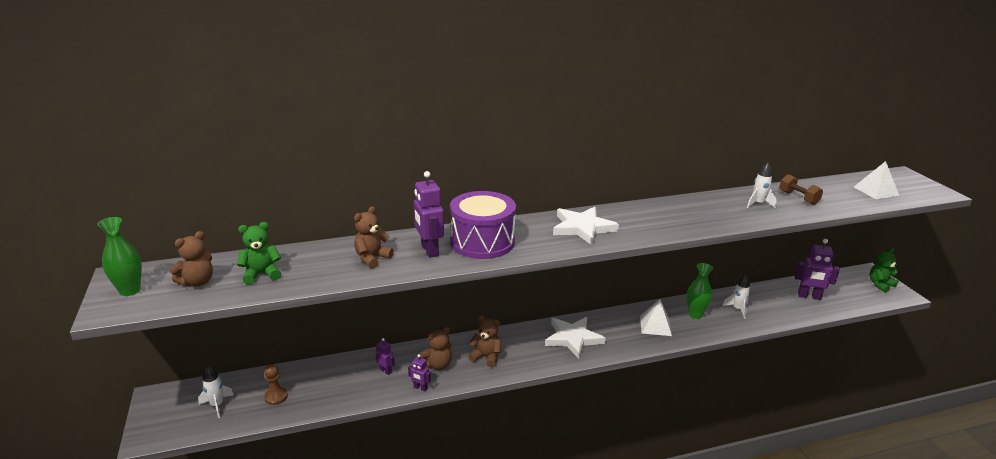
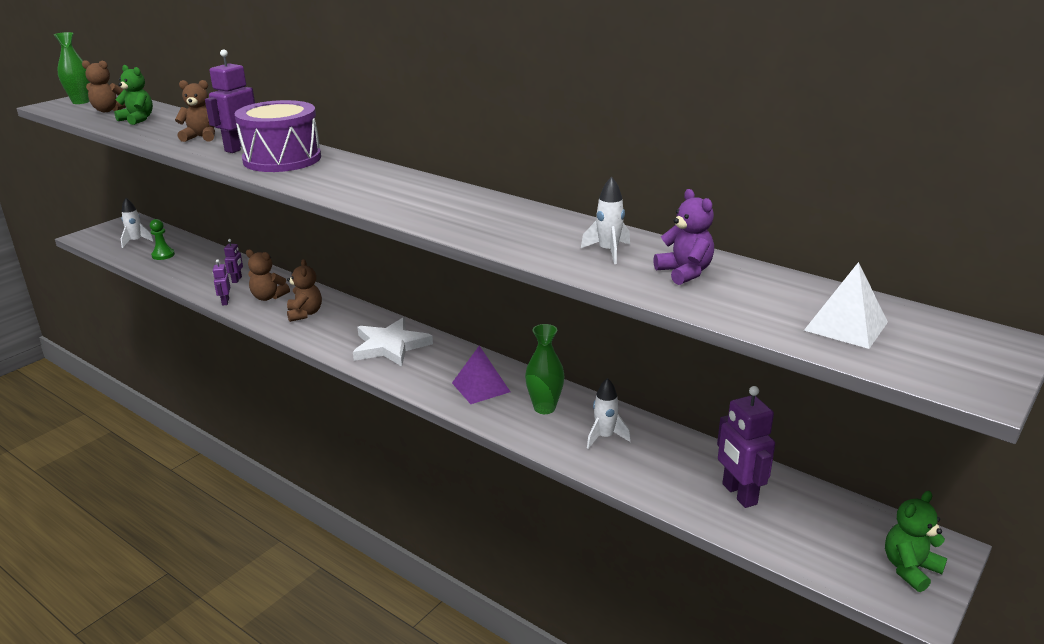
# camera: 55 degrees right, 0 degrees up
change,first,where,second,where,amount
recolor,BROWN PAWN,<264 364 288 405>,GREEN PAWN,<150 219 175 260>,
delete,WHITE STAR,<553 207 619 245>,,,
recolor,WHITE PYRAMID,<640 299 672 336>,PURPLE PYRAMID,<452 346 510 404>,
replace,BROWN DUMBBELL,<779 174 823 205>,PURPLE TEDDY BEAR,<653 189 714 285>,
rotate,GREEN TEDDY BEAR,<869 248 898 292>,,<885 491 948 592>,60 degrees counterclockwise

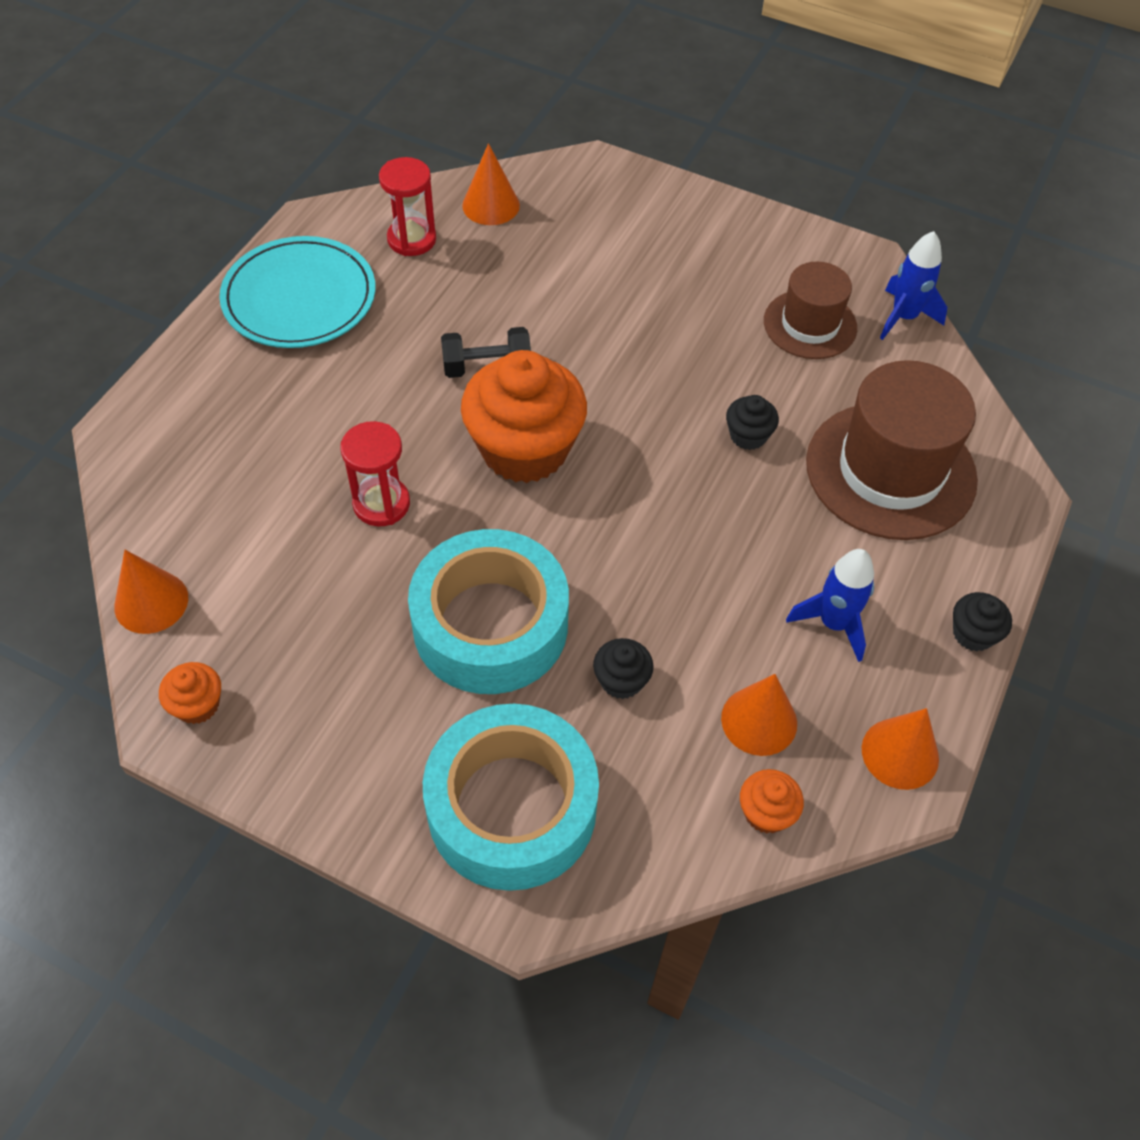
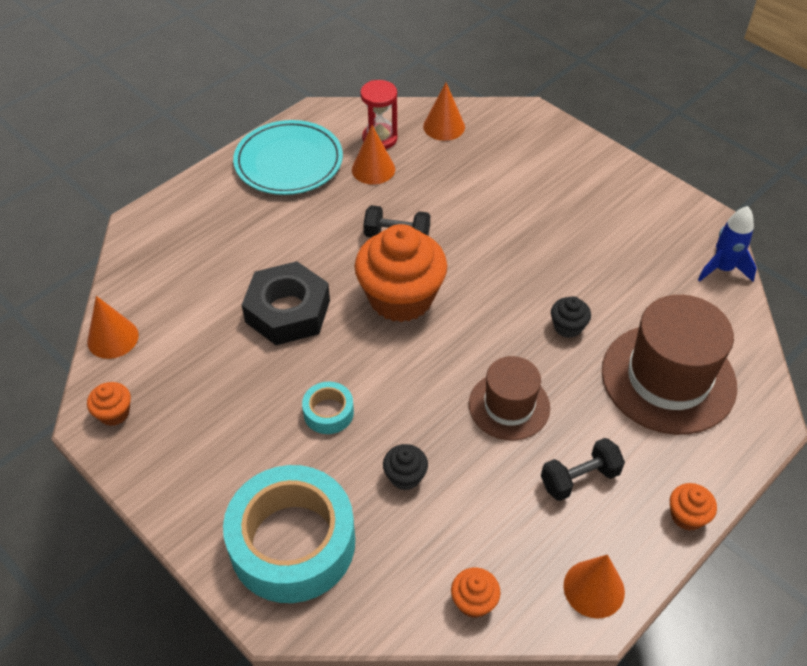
# camera: 20 degrees right, 5 degrees down
change,first,where,second,where,amount
replace,RED HOURGLASS,<340 421 410 526>,BLACK NUT,<242 261 330 345>,
resize,TURQUOISE TAPE,<408 529 569 694>,,<302 381 354 434>,x0.44
move,ORANGE CONE,<721 674 797 756>,,<352 125 395 185>,
move,BROWN HAT,<764 262 857 359>,,<469 356 550 441>,
replace,BLUE ROCKET,<786 549 874 662>,BLACK DUMBBELL,<541 438 625 501>,
recolor,BLACK CUPCAKE,<953 592 1012 651>,ORANGE CUPCAKE,<670 483 717 531>,

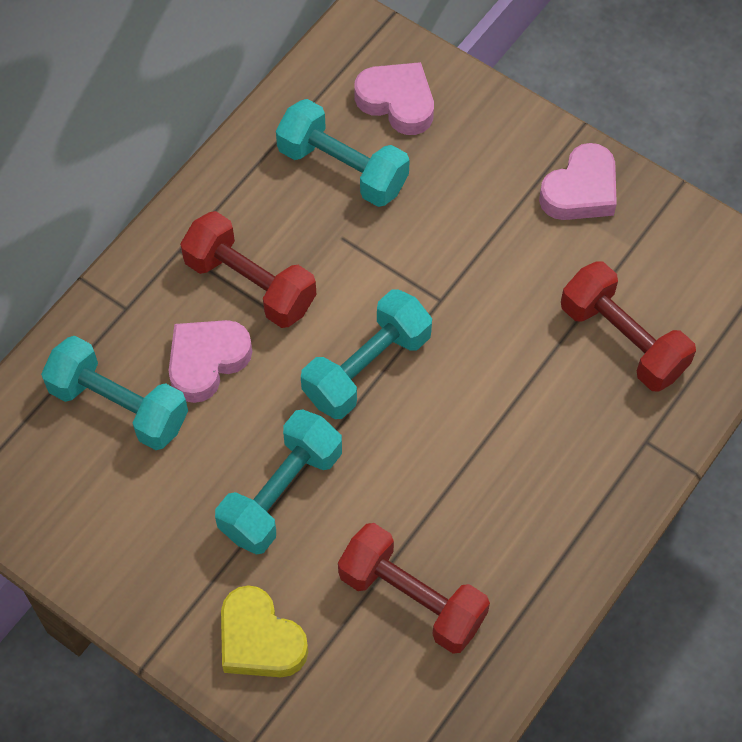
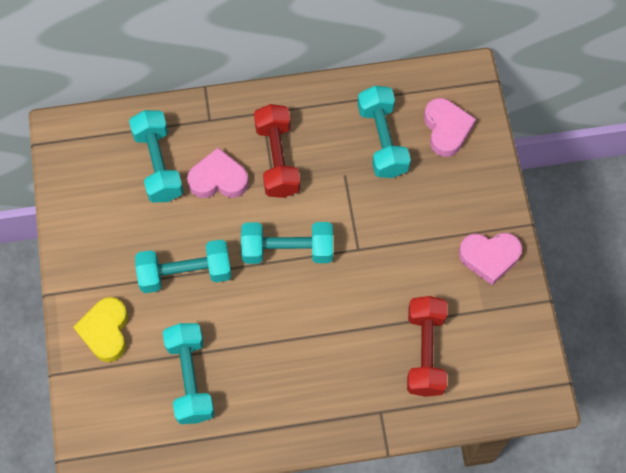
# camera: 45 degrees right, 5 degrees up
change,first,where,second,where,amount
recolor,RED DUMBBELL,<338 523 490 654>,TURQUOISE DUMBBELL,<163 323 215 424>,

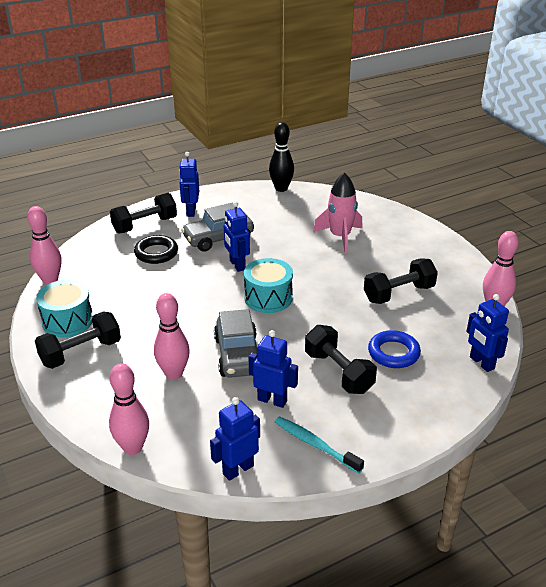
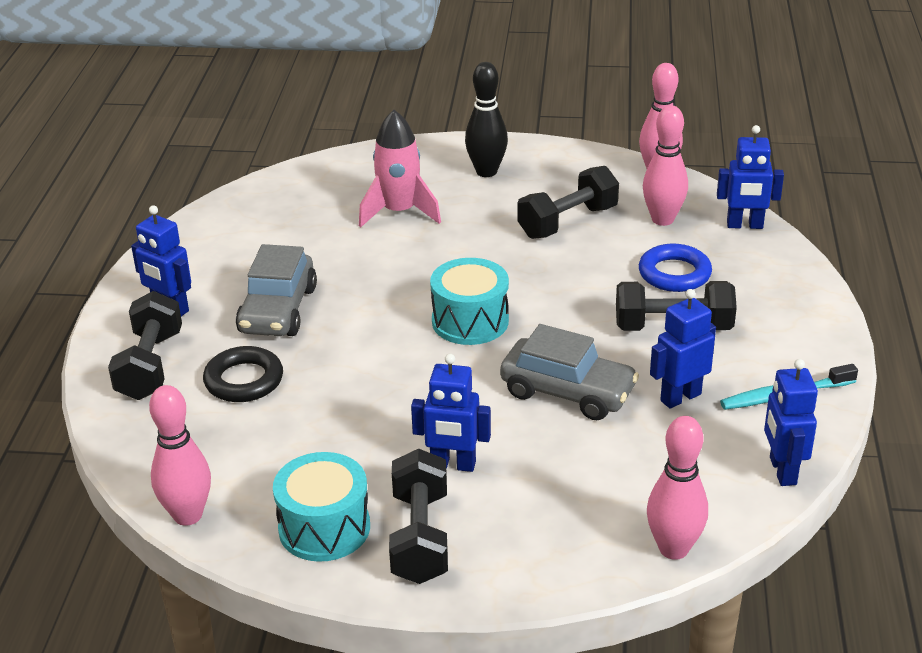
# camera: 55 degrees left, 0 degrees up
change,first,where,second,where,amount
move,PINK BOWLING PIN,<154 293 190 380>,,<643 105 688 226>,
move,BLUE ROBOT,<224 202 250 272>,,<411 354 491 472>,
move,BLACK BOWLING PIN,<269 122 294 192>,,<465 62 508 177>,
rotate,BLACK DUMBBELL,<364 258 438 304>,,<517 166 619 239>,45 degrees clockwise

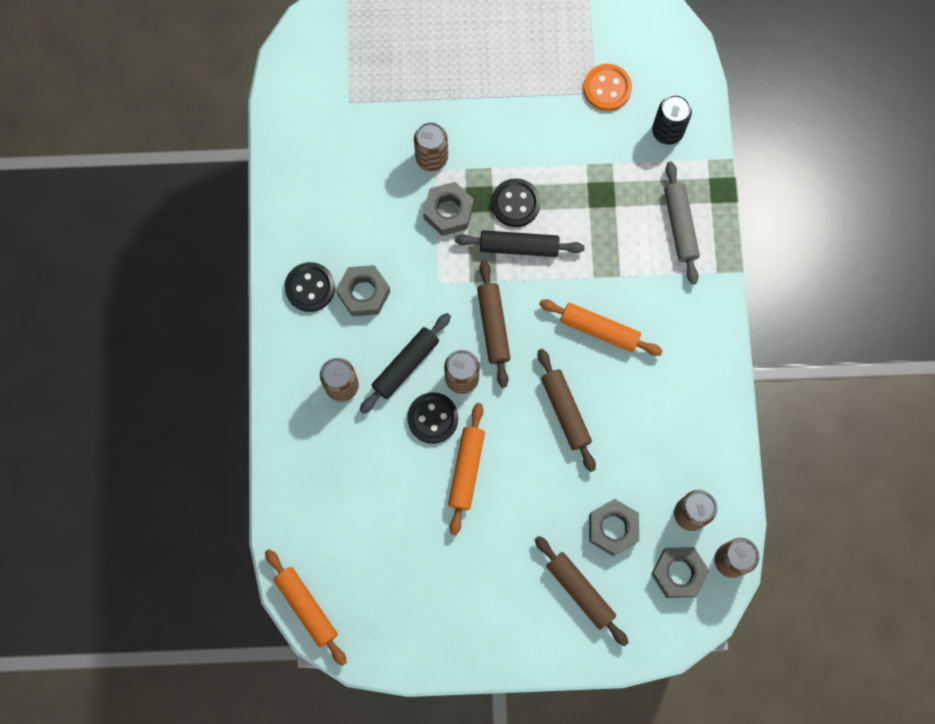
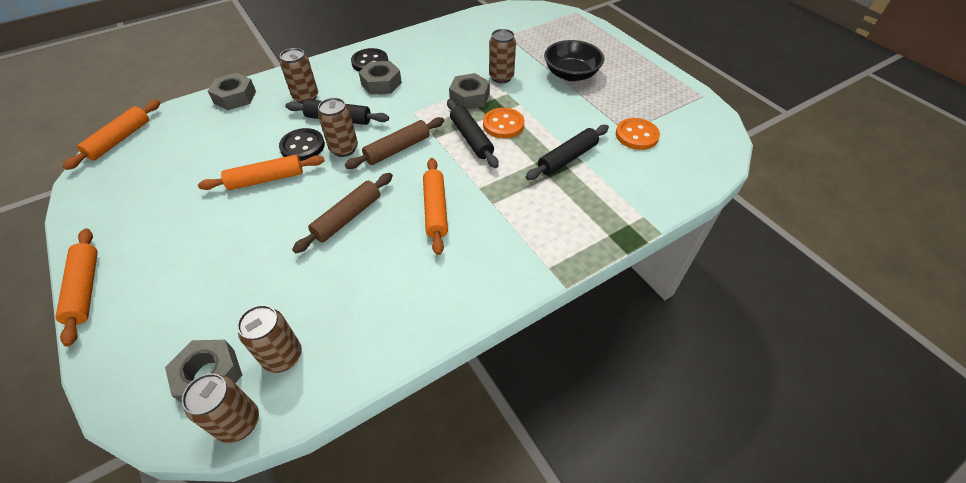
# camera: 60 degrees right, 25 degrees down
change,first,where,second,where,amount
recolor,BLACK BUTTON,<491 178 541 227>,ORANGE BUTTON,<483 108 524 138>,
delete,BROWN ROLLING PIN,<535 536 629 646>,,,
move,GREY NUT,<589 499 639 556>,,<208 73 256 110>,
delete,BLACK CAN,<652 95 692 145>,,,
delete,GREY ROLLING PIN,<664 162 700 285>,,,
insert,,,ORANGE ROLLING PIN,<56 228 98 346>,
insert,,,BLACK ROLLING PIN,<526 125 609 180>,
insert,,,BLACK BOWL,<544 40 605 81>,

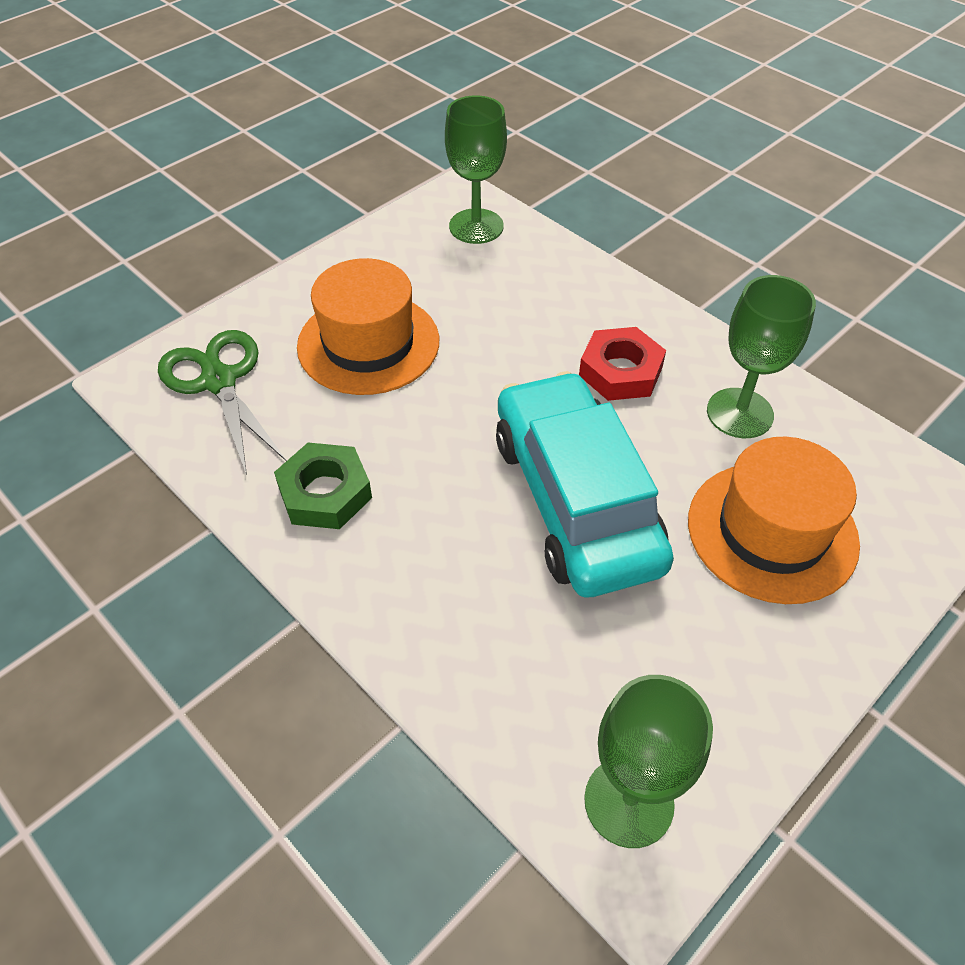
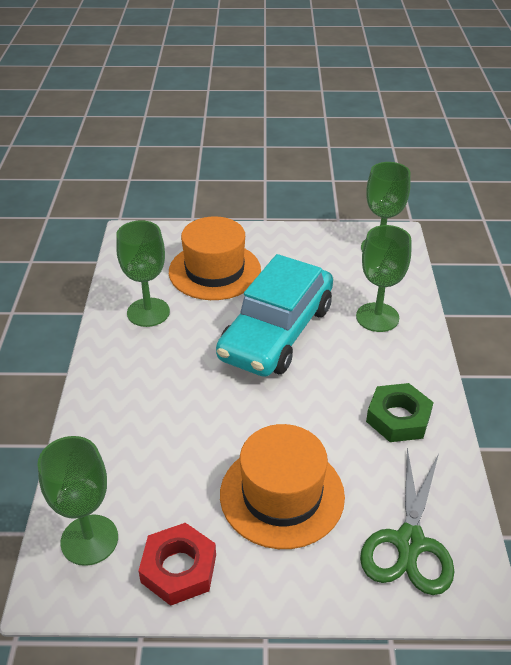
# camera: 135 degrees left, 10 degrees down
change,first,where,second,where,amount
move,RED NUT,<579 327 666 401>,,<139 523 216 606>,
insert,,,GREEN GOBLET,<356 225 411 332>,

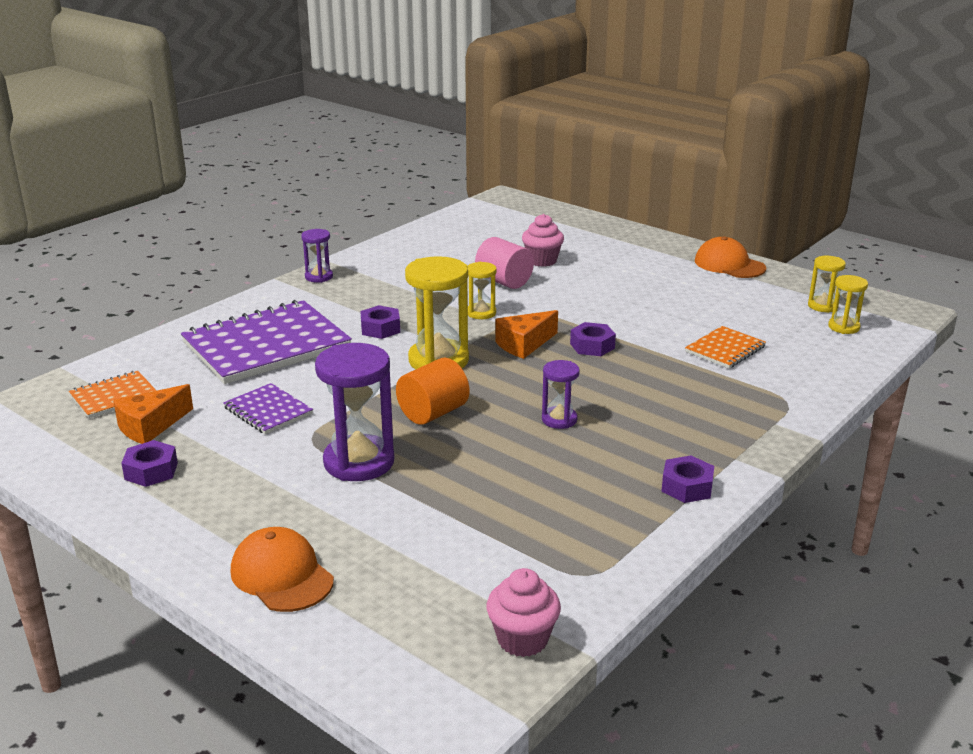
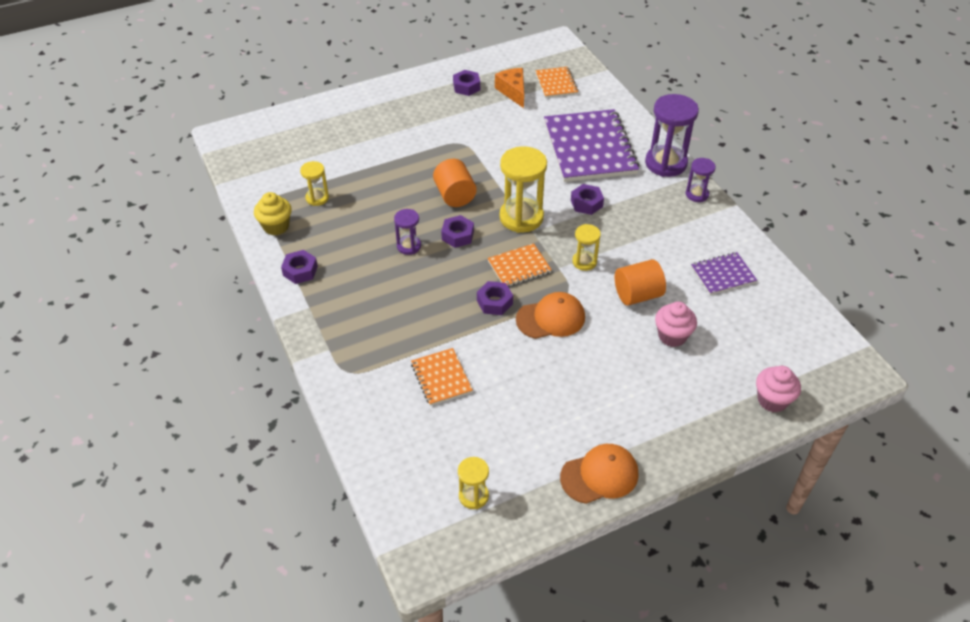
# camera: 115 degrees right, 20 degrees up
change,first,where,second,where,amount
move,PURPLE NOTEBOOK,<223 383 313 434>,,<691 252 757 295>,
move,ORANGE CAP,<231 527 334 612>,,<516 292 585 339>,
move,PURPLE HOURGLASS,<315 343 395 481>,,<645 94 699 177>,
recolor,PINK CYLINDER,<475 237 534 289>,ORANGE CYLINDER,<615 259 666 306>,
move,PINK CUPCAKE,<486 568 561 657>,,<756 366 801 413>,
replace,ORANGE CHEESE,<495 310 558 359>,ORANGE NOTEBOOK,<487 243 551 287>,
move,YELLOW HOURGLASS,<828 275 868 334>,,<300 161 329 206>,
insert,,,YELLOW CUPCAKE,<254 192 292 235>,
insert,,,PURPLE NUT,<441 215 474 248>,

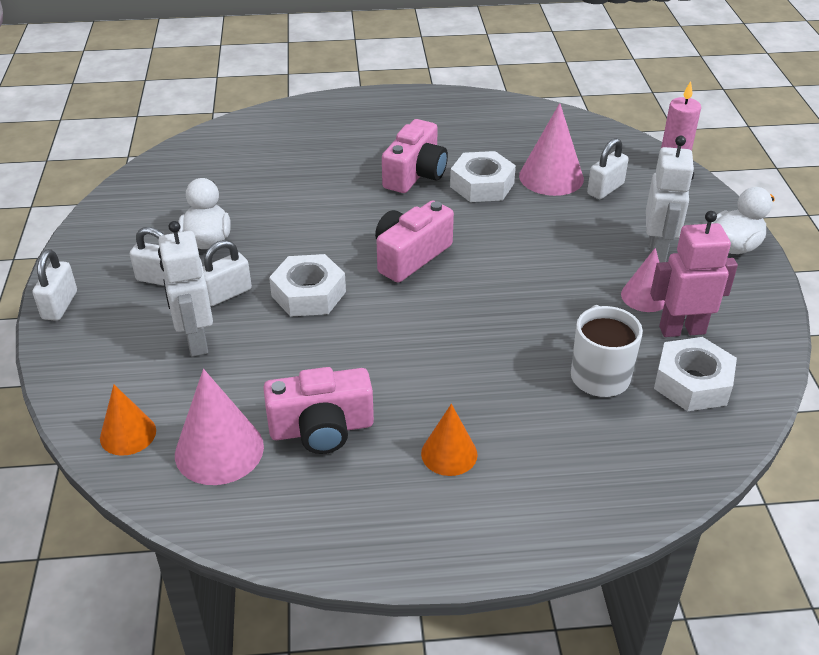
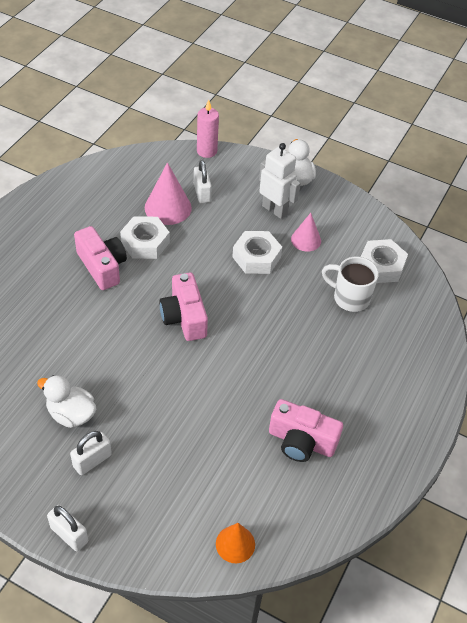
# camera: 60 degrees left, 10 degrees up
change,first,where,second,where,amount
delete,WHITE ROBOT,<158 221 213 357>,,,
delete,PINK CONE,<175 369 264 485>,,,
delete,WHITE PADLOCK,<203 240 252 306>,,,
rotate,PINK CAMERA,<263 367 374 454>,,<269 399 343 462>,90 degrees clockwise
move,WHITE NUT,<269 254 346 317>,,<232 231 282 274>,
delete,ORANGE CONE,<421 404 478 476>,,,
delete,PINK ROBOT,<650 211 738 337>,,,

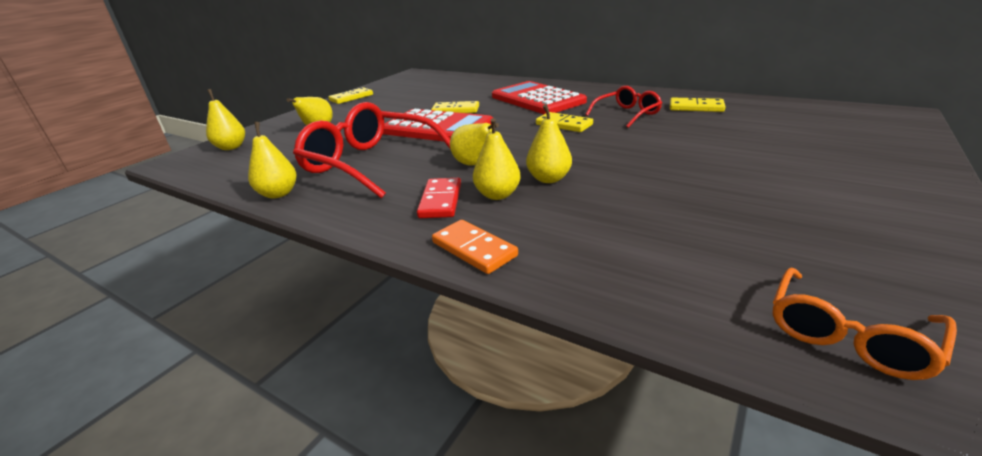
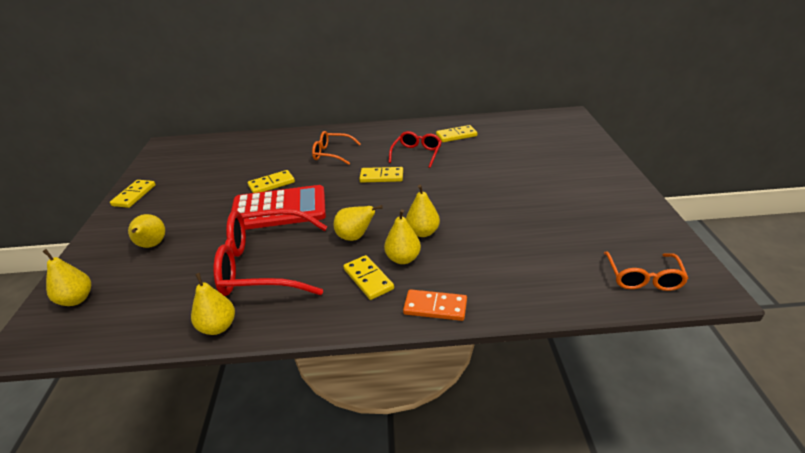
# camera: 35 degrees left, 5 degrees up
change,first,where,second,where,amount
recolor,RED DOMINO,<417 178 461 218>,YELLOW DOMINO,<343 255 394 300>,
replace,RED CALCULATOR,<492 81 587 114>,ORANGE GLASSES,<312 131 361 165>,

